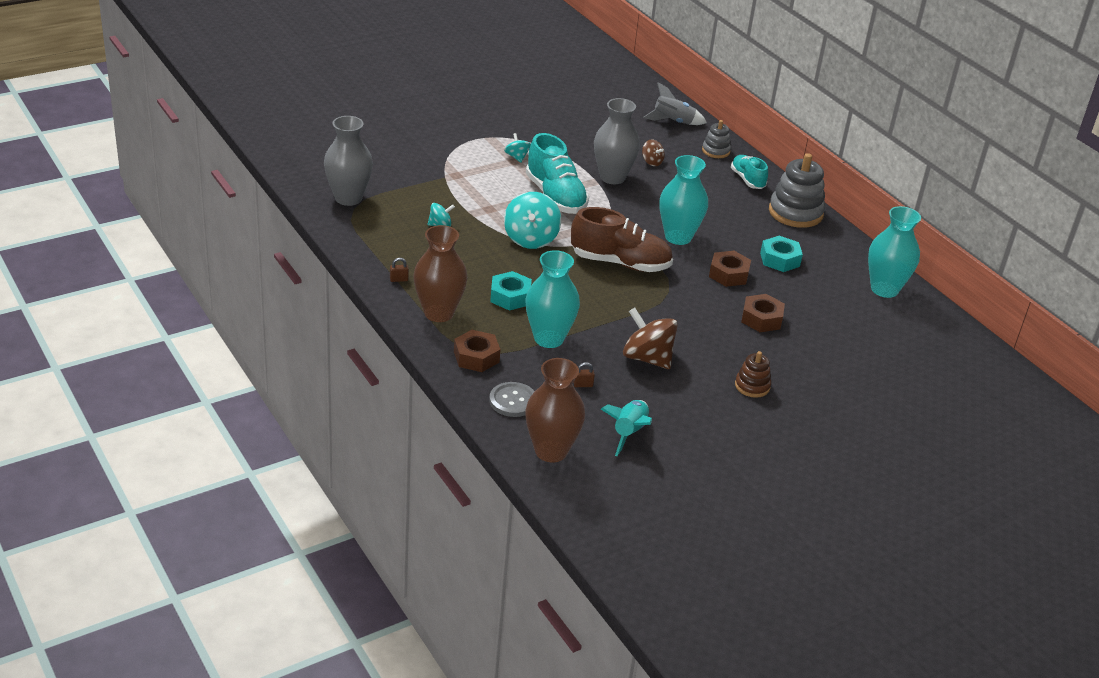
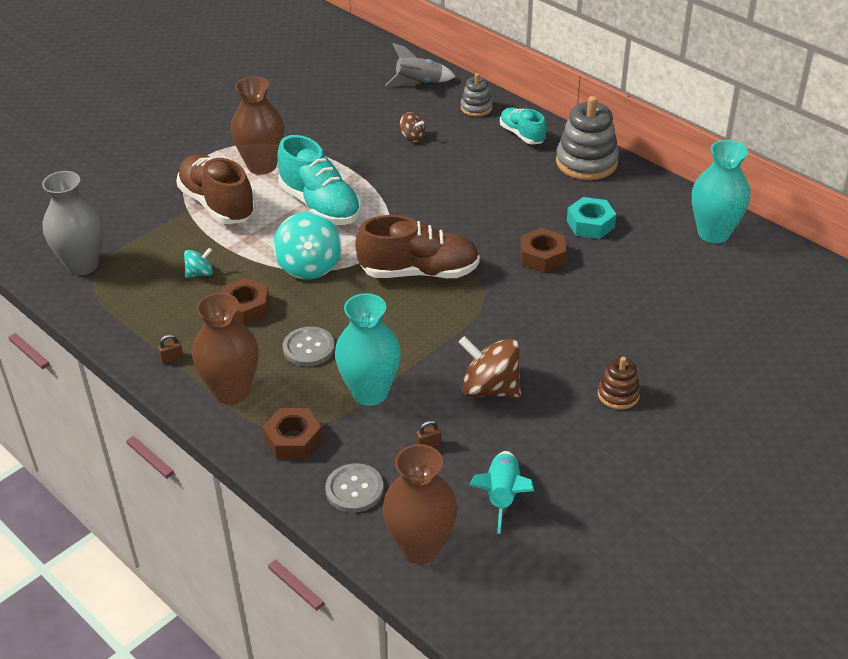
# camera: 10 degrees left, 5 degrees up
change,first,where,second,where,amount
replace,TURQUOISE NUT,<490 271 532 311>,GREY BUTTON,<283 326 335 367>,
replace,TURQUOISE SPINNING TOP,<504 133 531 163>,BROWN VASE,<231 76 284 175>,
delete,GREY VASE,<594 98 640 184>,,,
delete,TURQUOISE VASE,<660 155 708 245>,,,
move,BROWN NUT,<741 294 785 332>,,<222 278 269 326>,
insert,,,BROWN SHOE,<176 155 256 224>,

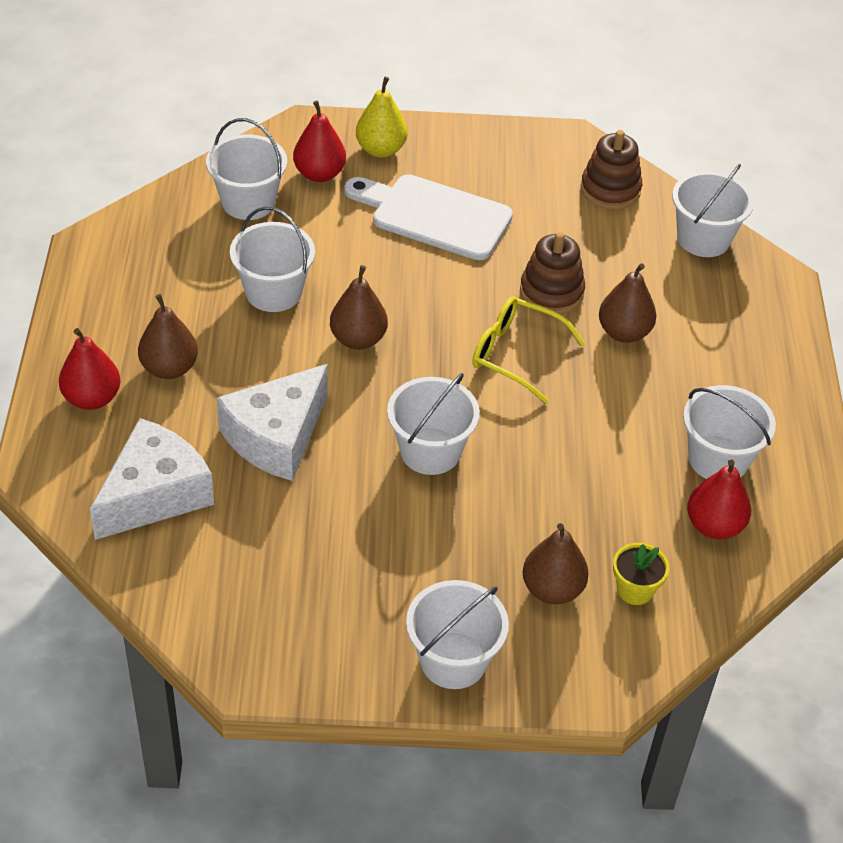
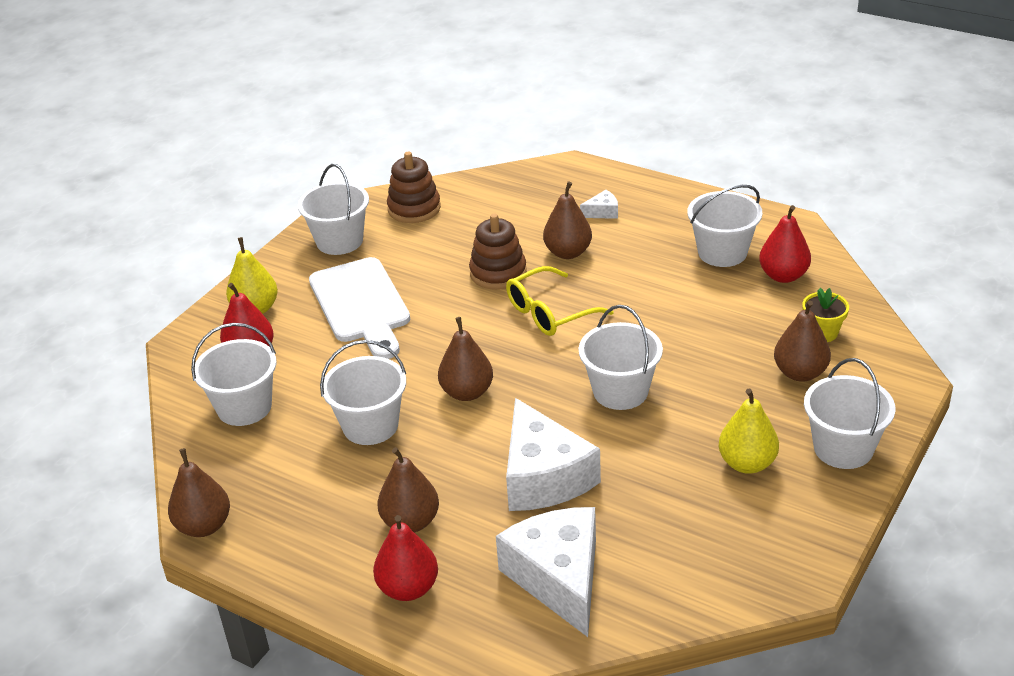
# camera: 55 degrees left, 10 degrees down
change,first,where,second,where,amount
rotate,WHITE CUTTING BOARD,<344 174 513 260>,,<309 257 410 359>,75 degrees counterclockwise
move,WHITE BUCKET,<672 164 754 257>,,<298 164 369 255>,
insert,,,BROWN PEAR,<168 448 230 537>,
insert,,,WHITE CHEESE,<580 190 618 219>,
insert,,,YELLOW PEAR,<719 388 779 474>,

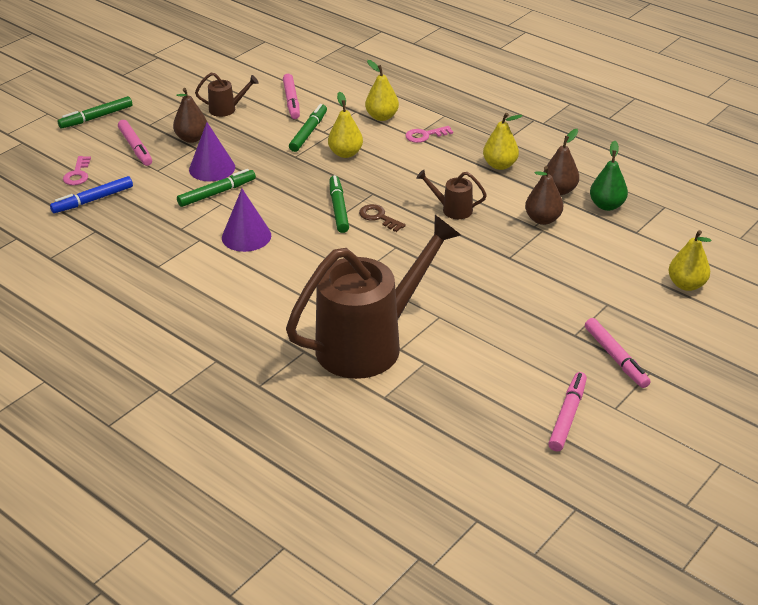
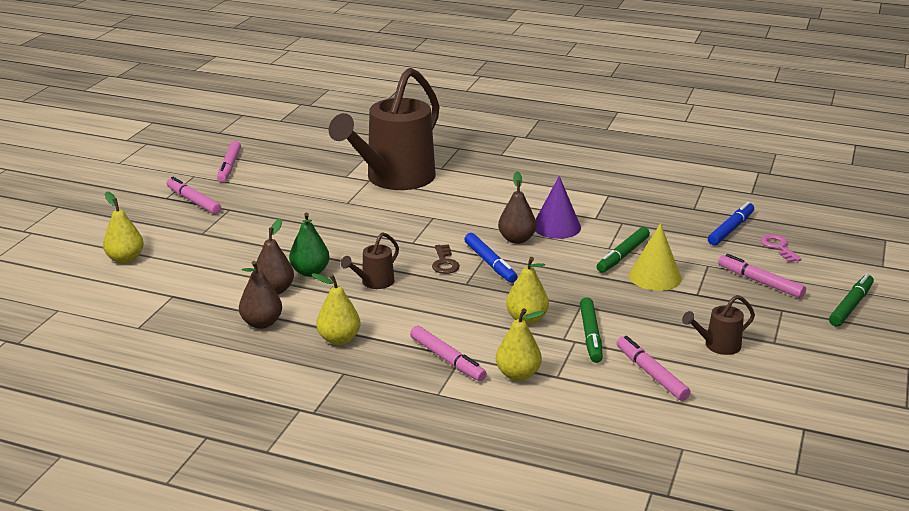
# camera: 160 degrees right, 10 degrees down
change,first,where,second,where,amount
move,BROWN PEAR,<173 88 207 143>,,<498 172 536 244>,
recolor,PURPLE CONE,<189 122 235 181>,YELLOW CONE,<629 223 682 291>,
recolor,GREEN MARKER,<329 175 349 233>,BLUE MARKER,<464 233 517 283>,
rotate,BROWN KEY,<359 204 406 232>,,<432 244 460 274>,60 degrees clockwise
replace,PINK KEY,<405 126 453 143>,PINK MARKER,<410 326 487 381>,
rotate,BROWN WATERING CAN,<416 170 487 219>,,<341 232 399 289>,135 degrees clockwise
move,GREEN PEAR,<590 141 628 211>,,<289 213 330 277>,

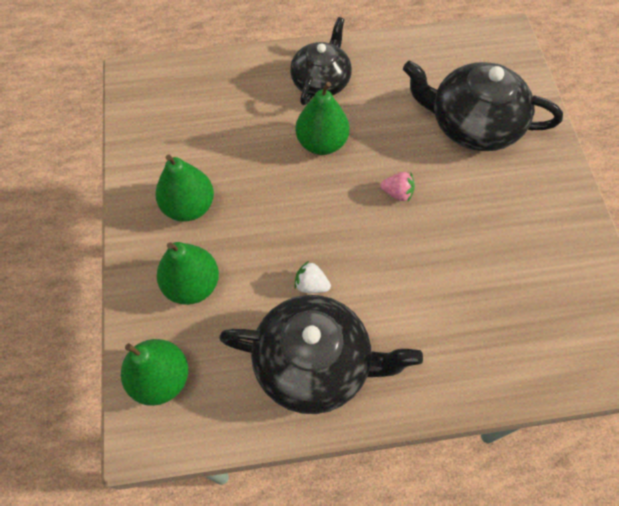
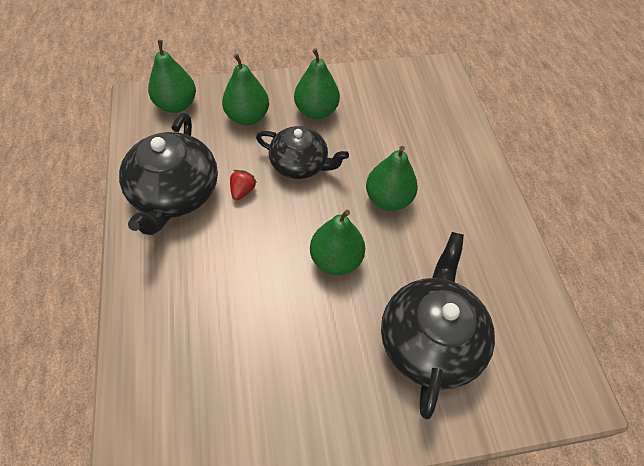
# camera: 85 degrees right, 5 degrees down
change,first,where,second,where,amount
move,BLACK TEAPOT,<290 17 352 105>,,<256 126 349 179>,
recolor,WHITE STRAWBERRY,<294 261 331 293>,RED STRAWBERRY,<230 170 257 200>,
replace,PINK STRAWBERRY,<380 172 415 201>,GREEN PEAR,<310 210 365 275>,

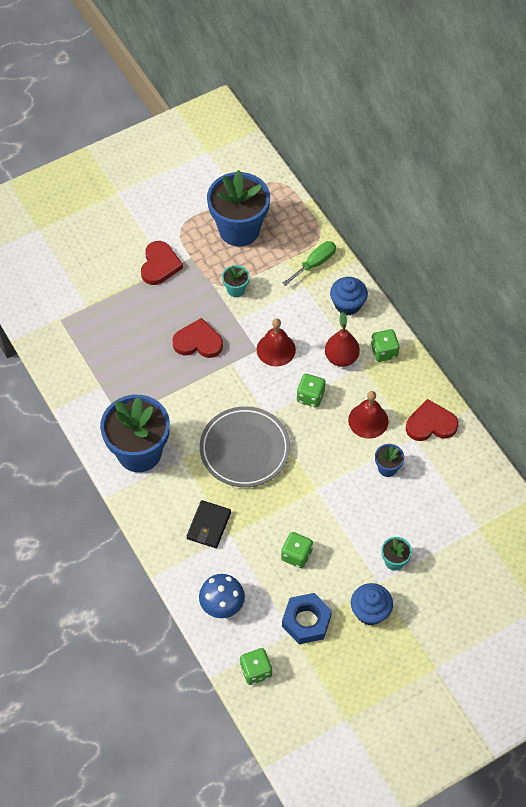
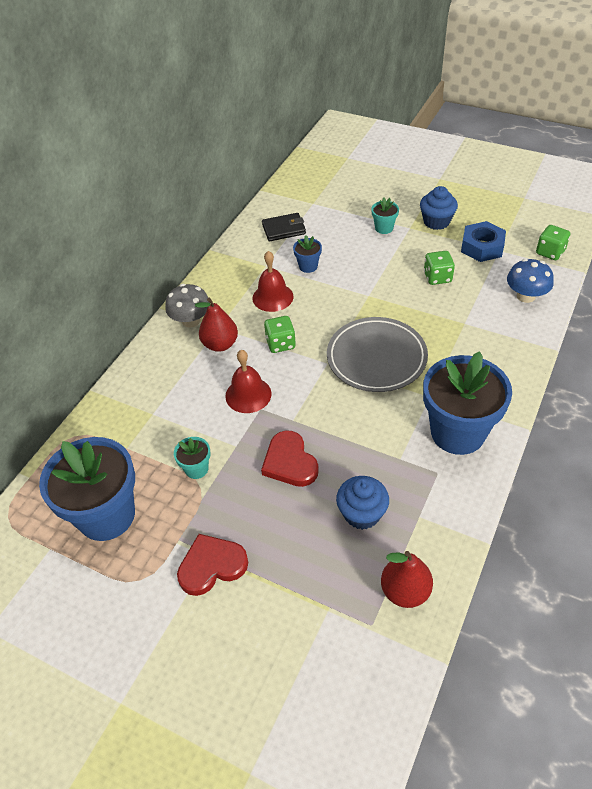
# camera: 120 degrees left, 10 degrees down
change,first,where,second,where,amount
move,BLACK WALLET,<187 500 231 548>,,<262 213 306 241>,
delete,GREEN SCREWDRIVER,<282 241 336 286>,,,
move,BLUE CUPCAKE,<330 277 368 315>,,<336 476 389 530>,
replace,GREEN DICE,<371 329 400 362>,GREY MUSHROOM,<165 284 210 327>,
delete,RED HEART,<406 399 458 441>,,,
insert,,,RED PEAR,<381 551 433 608>,

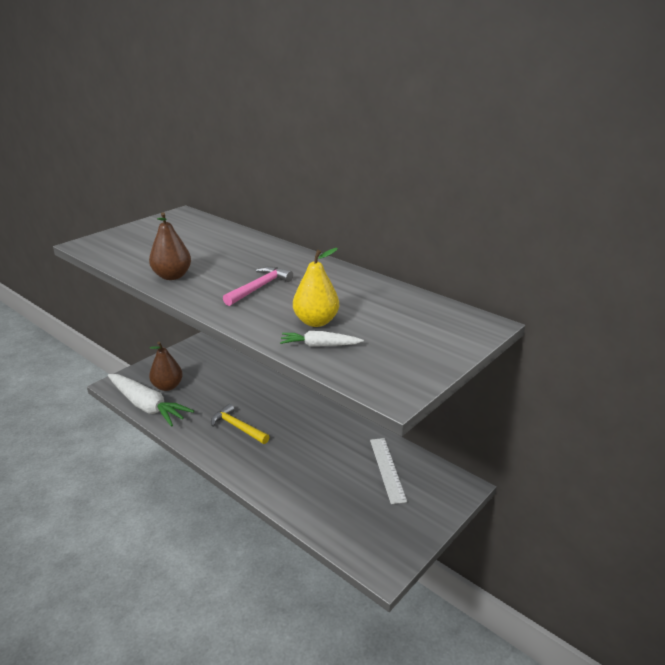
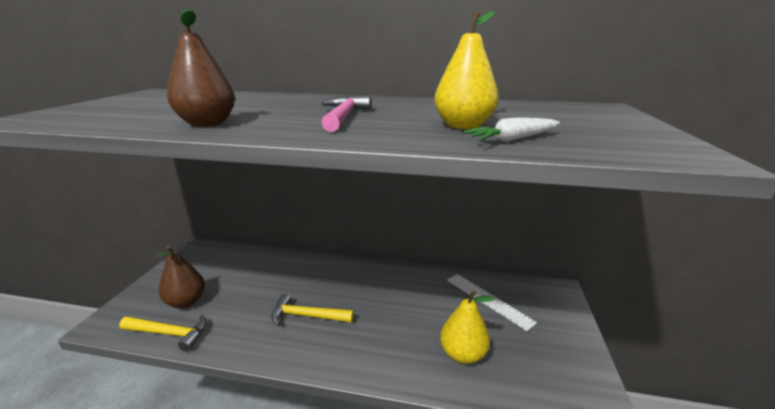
# camera: 30 degrees left, 5 degrees down
change,first,where,second,where,amount
replace,WHITE CARROT,<108 374 194 427>,YELLOW HAMMER,<119 315 207 351>,
insert,,,YELLOW PEAR,<440 291 494 364>,

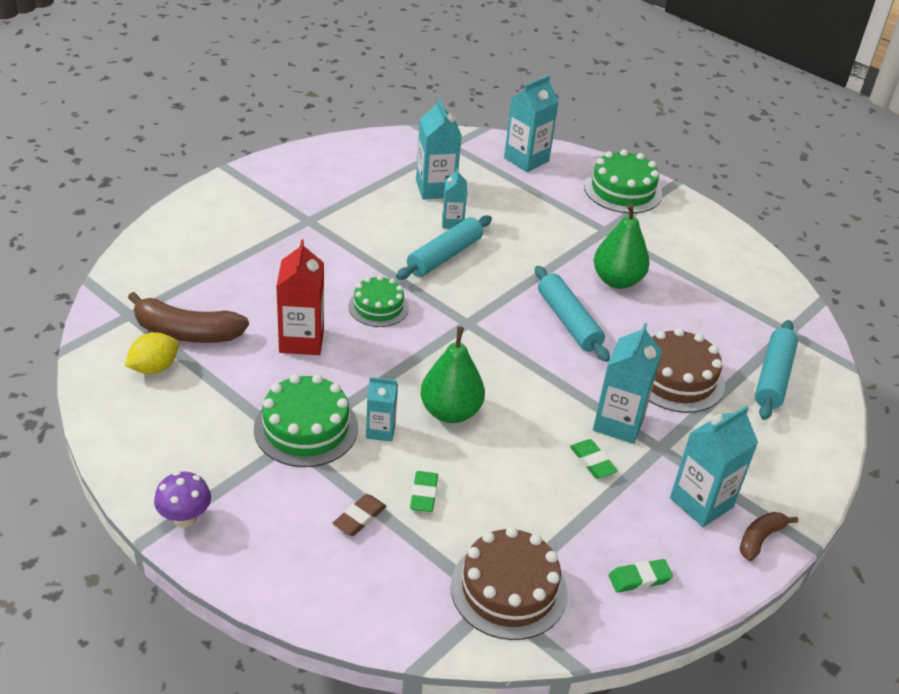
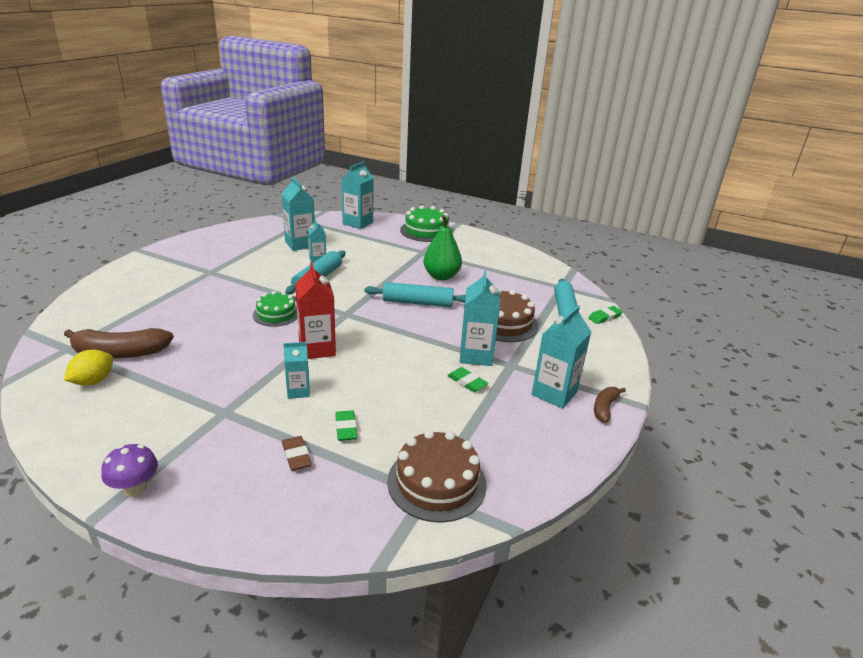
# camera: 15 degrees left, 10 degrees down
change,first,where,second,where,amount
delete,GREEN CAKE,<254 374 358 467>,,,
move,RED CARTON,<276 239 324 355>,,<295 263 336 359>,
rotate,BROWN ERASER,<332 494 387 536>,,<282 436 312 471>,45 degrees counterclockwise
delete,GREEN PEAR,<420 327 485 423>,,,
rotate,TURQUOISE ROLLING PIN,<535 266 610 362>,,<364 282 466 307>,45 degrees counterclockwise
move,GREEN ERASER,<609 559 673 593>,,<588 306 623 324>,

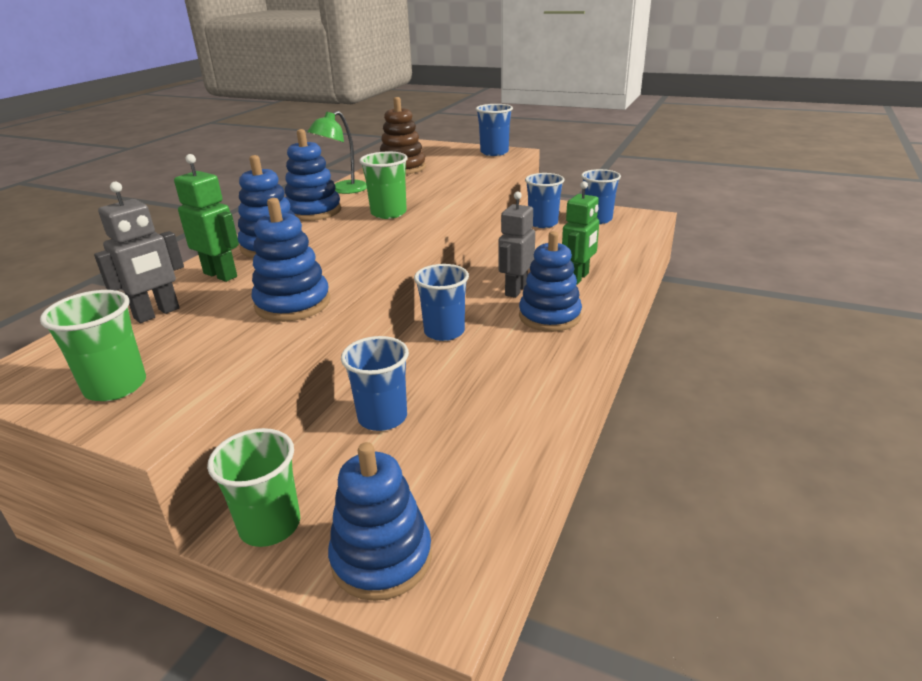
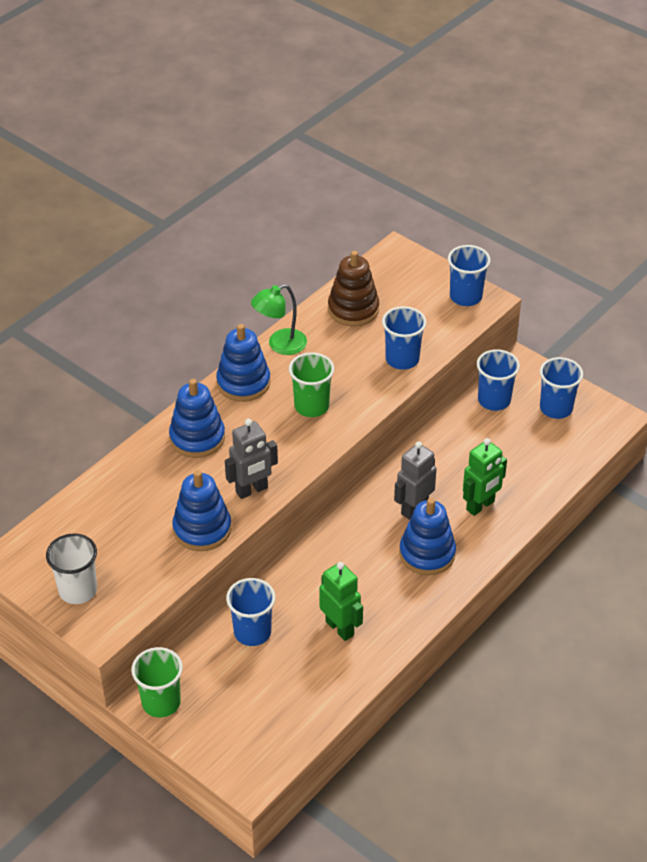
# camera: 15 degrees right, 15 degrees up
change,first,where,second,where,amount
recolor,GREEN CUP,<40 290 146 401>,WHITE CUP,<46 533 97 604>,
move,GREY ROBOT,<94 182 184 323>,,<225 419 278 499>,
move,GREEN ROBOT,<174 154 239 282>,,<320 562 363 641>,
delete,BLUE STACKING TOY,<328 442 432 601>,,,
move,BLUE CUP,<414 264 469 341>,,<382 306 426 370>,

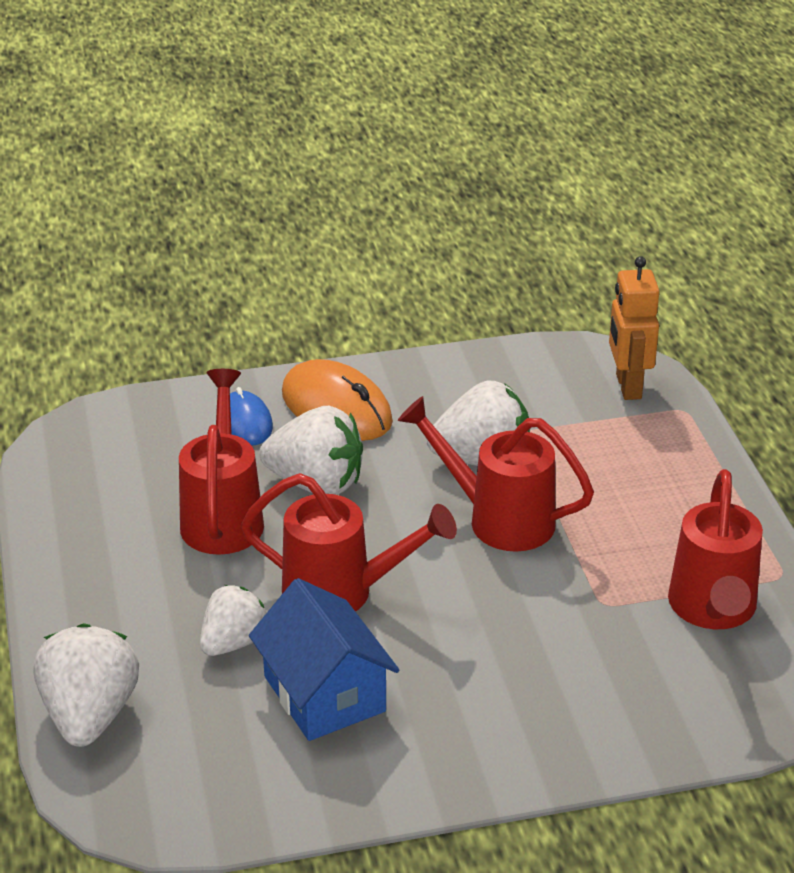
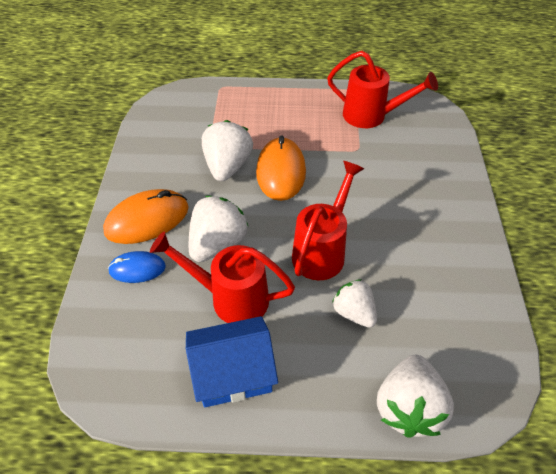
# camera: 75 degrees left, 15 degrees up
change,first,where,second,where,amount
rotate,WHITE STRAWBERRY,<34 623 139 747>,,<377 355 454 438>,90 degrees counterclockwise
move,BLUE HOUSE,<249 578 399 741>,,<186 316 278 407>,
replace,RED WATERING CAN,<398 396 594 552>,ORANGE MOUSE,<256 135 306 201>,
delete,ORANGE ROBOT,<609 256 659 400>,,,

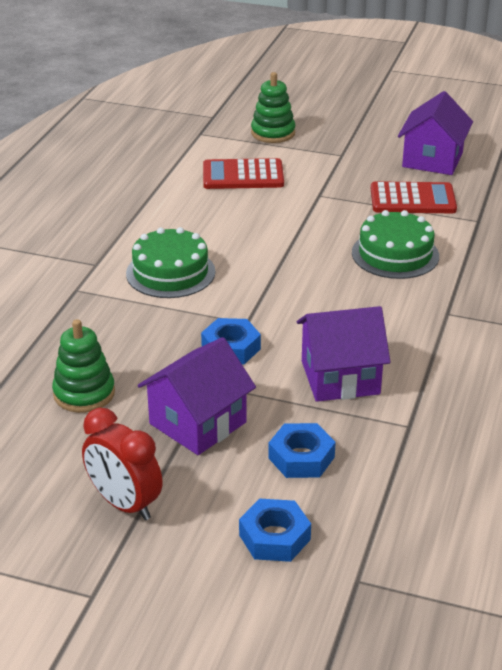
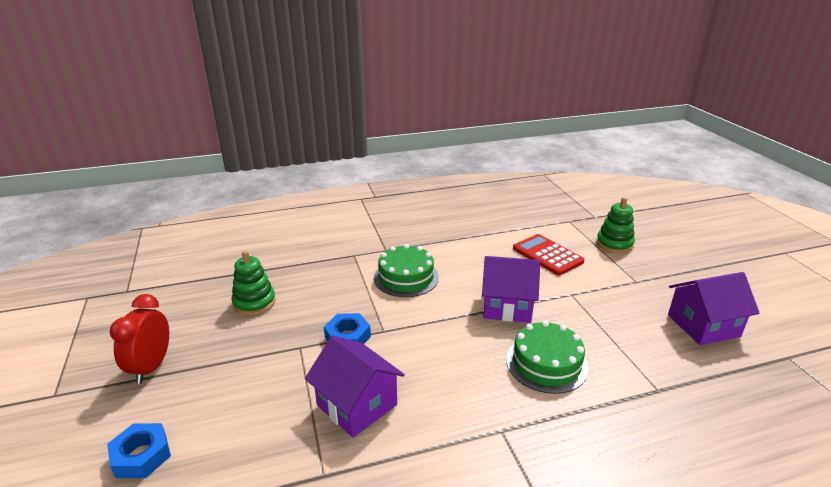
# camera: 55 degrees right, 5 degrees down
change,first,where,second,where,amount
move,PURPLE HOUSE,<138 337 256 455>,,<482 256 540 323>,
delete,BLUE NUT,<268 423 336 478>,,,
delete,RED CALCULATOR,<371 181 457 213>,,,

